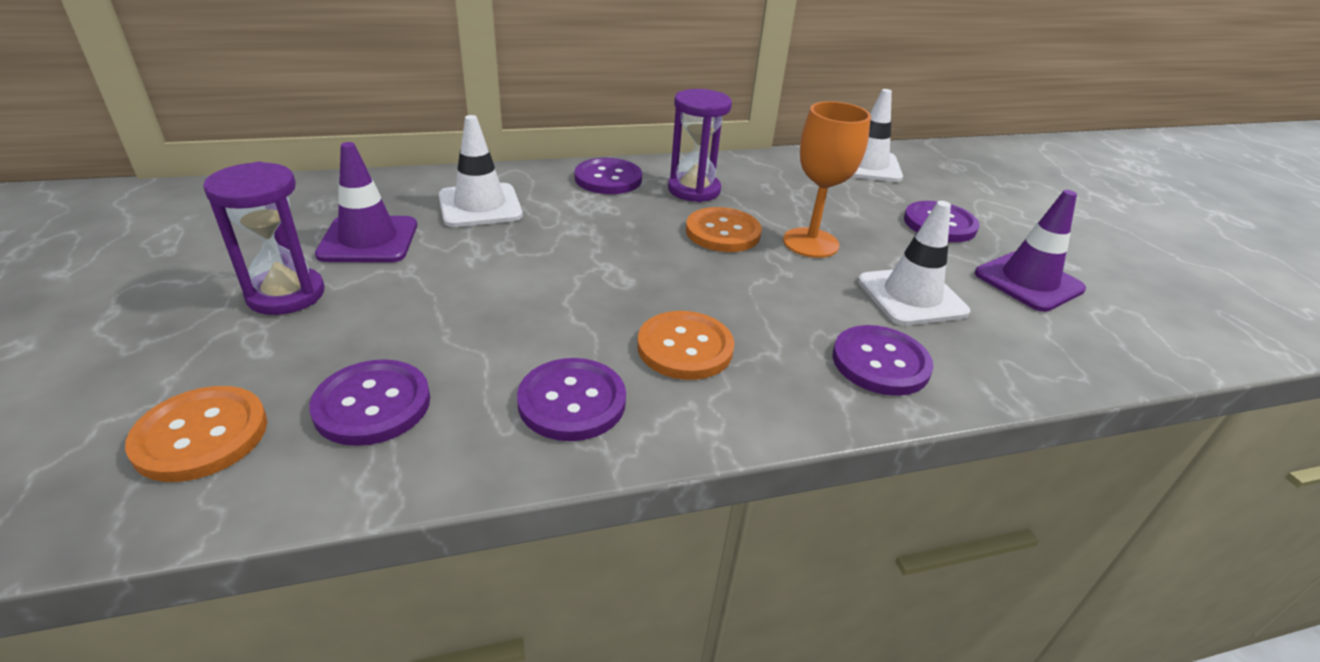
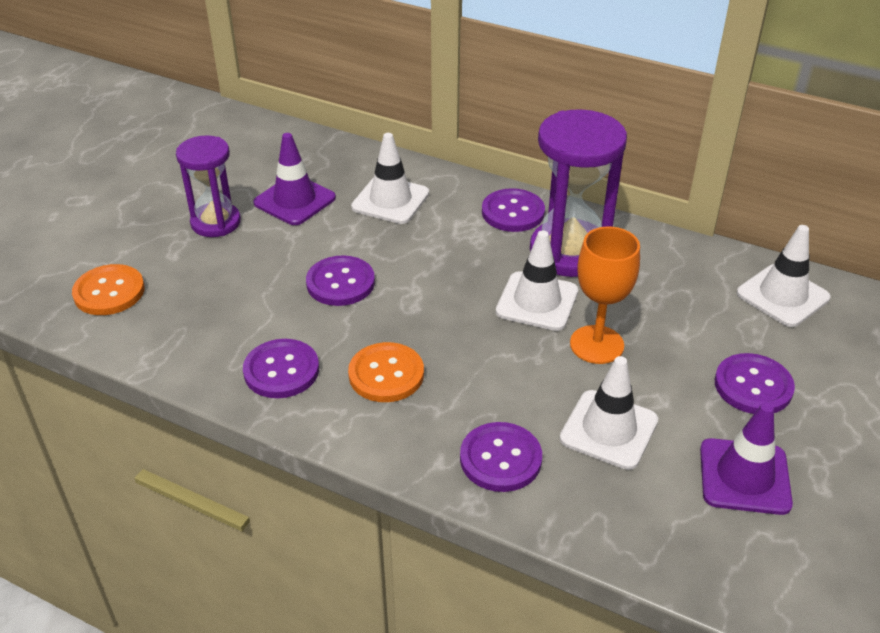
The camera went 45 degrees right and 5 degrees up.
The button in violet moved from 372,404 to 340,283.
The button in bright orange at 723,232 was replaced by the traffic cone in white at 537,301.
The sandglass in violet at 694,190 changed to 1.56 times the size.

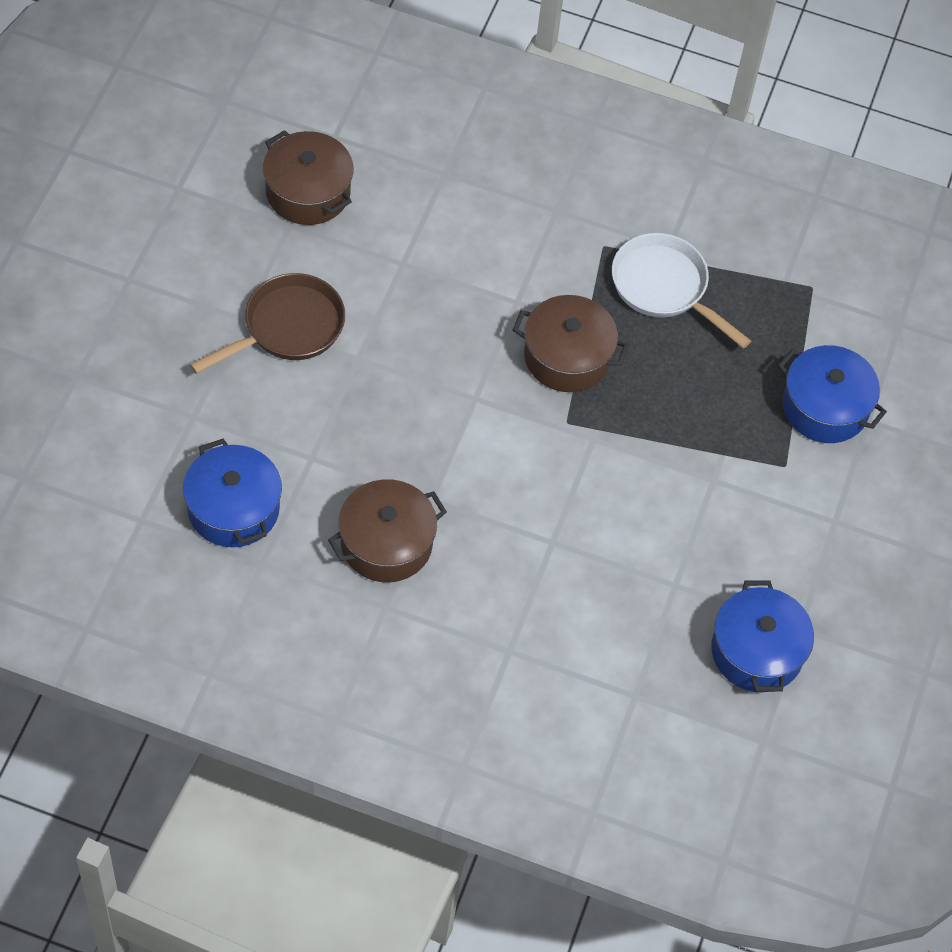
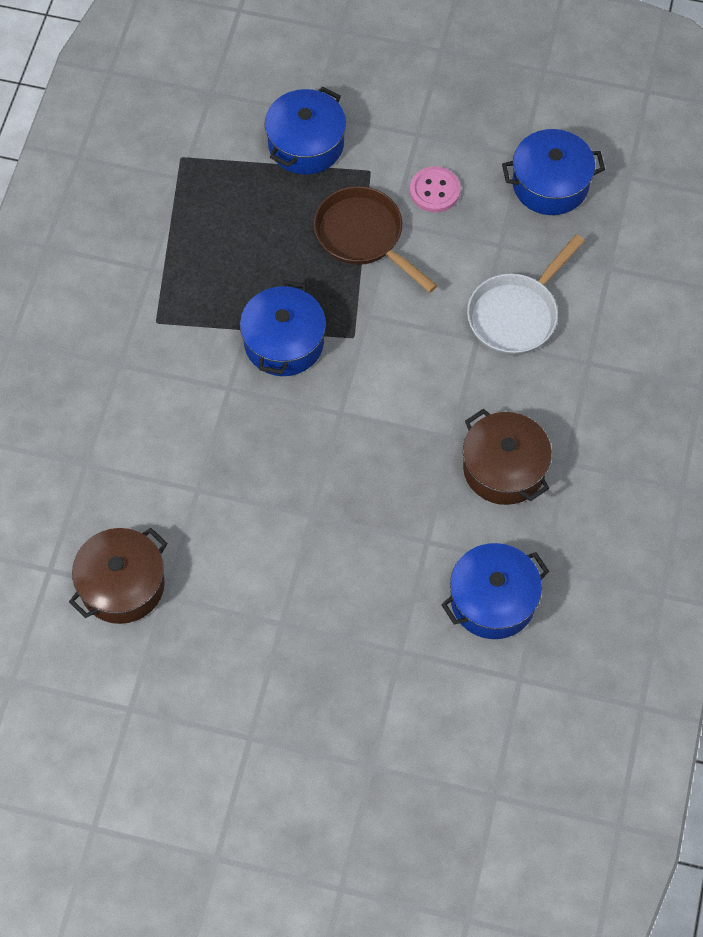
The camera went 90 degrees left and 5 degrees up.
The pot in russet at 567,356 became the pot in royal blue at 284,342.
The frying pan in russet moved from 287,328 to 363,237.
The button in rose-pink at 434,191 appeared.
The frying pan in white moved from 664,288 to 516,314.

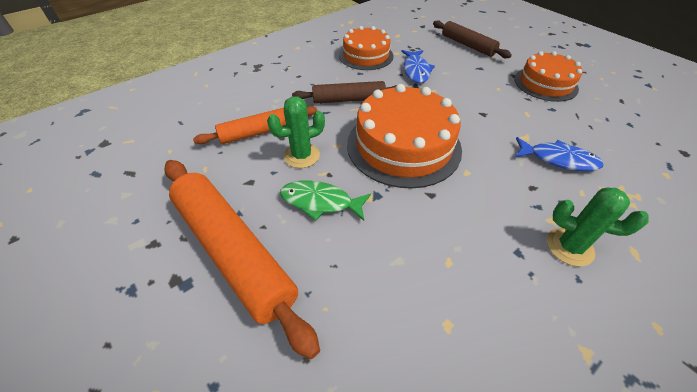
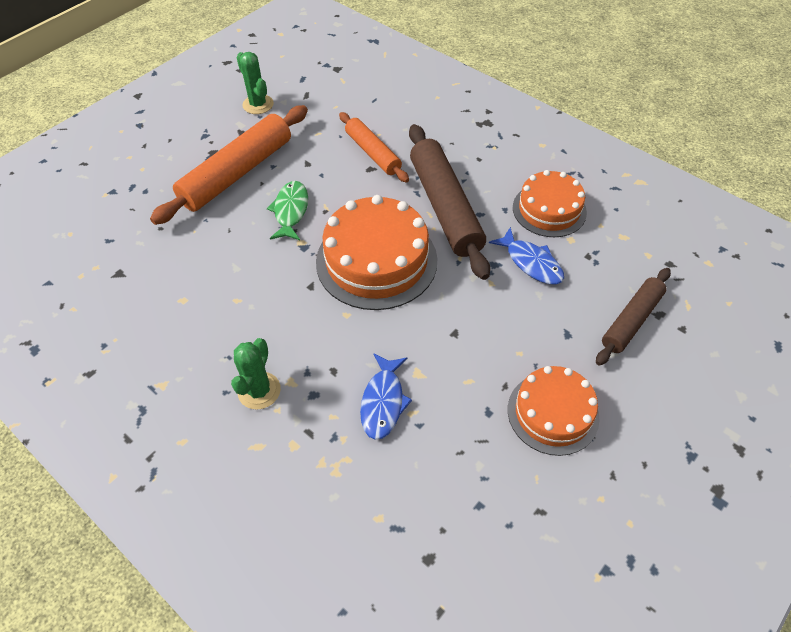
The camera went 80 degrees right and 5 degrees up.
The cactus in green moved from 301,156 to 258,104.
The dough roller in russet at 349,99 changed to 1.67 times the size.
The fish in royal blue at 416,71 turned 120 degrees counterclockwise.

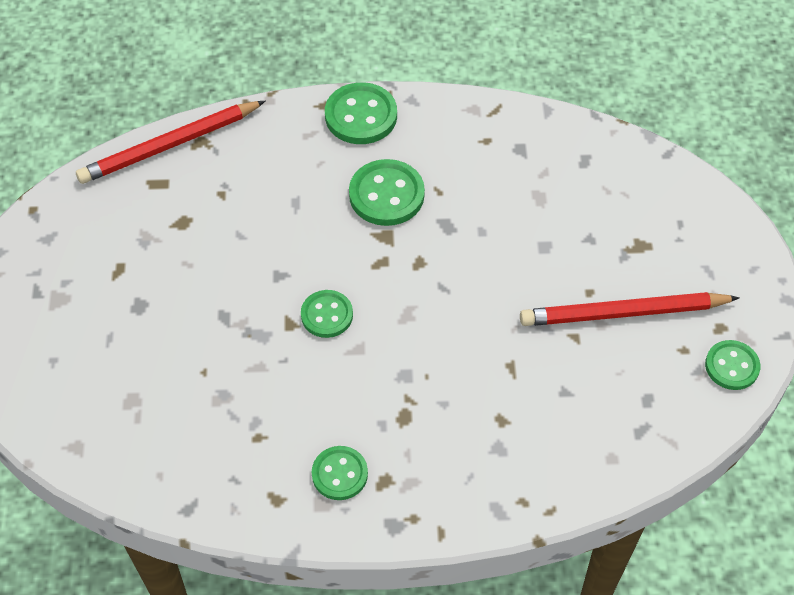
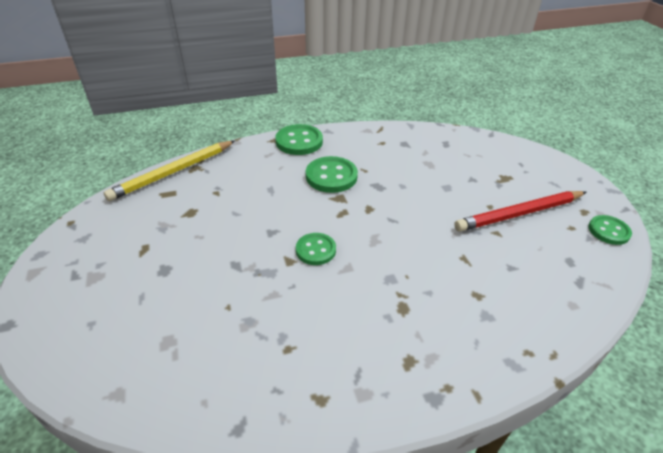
The camera went 15 degrees left and 15 degrees down.
The lead pencil in scarlet at 169,145 became the lead pencil in yellow at 173,172.
The button in green at 339,474 disappeared.

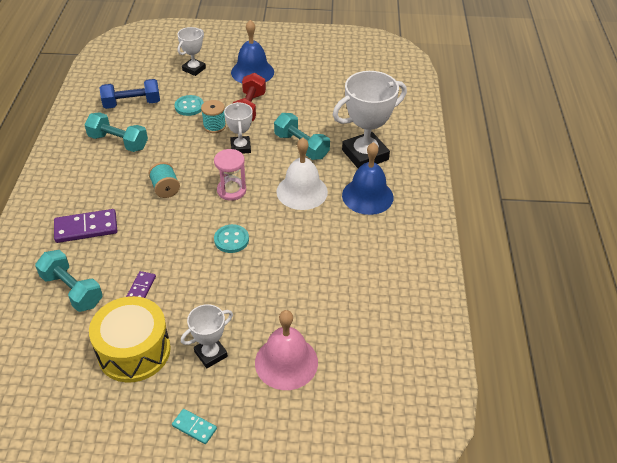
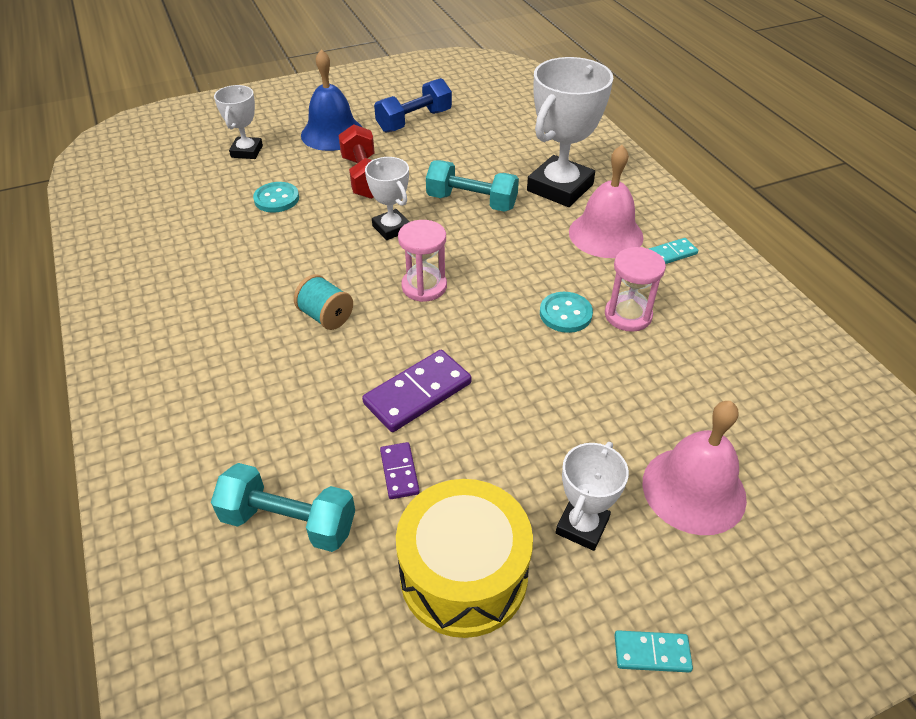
The camera went 25 degrees left and 0 degrees up.
The domino piece in violet moved from 86,228 to 418,393.
The dumbbell in royal blue moved from 132,104 to 414,121.
The button in aqua moved from 231,240 to 565,314.
The hand bell in royal blue at 367,196 became the hand bell in rose-pink at 605,234.
The sandglass in rose-pink at 628,315 appeared.
The domino piece in aqua at 672,254 appeared.
The dumbbell in aqua at 118,142 disappeared.
The bobbin in aqua at 214,126 disappeared.
The hand bell in white at 302,191 disappeared.

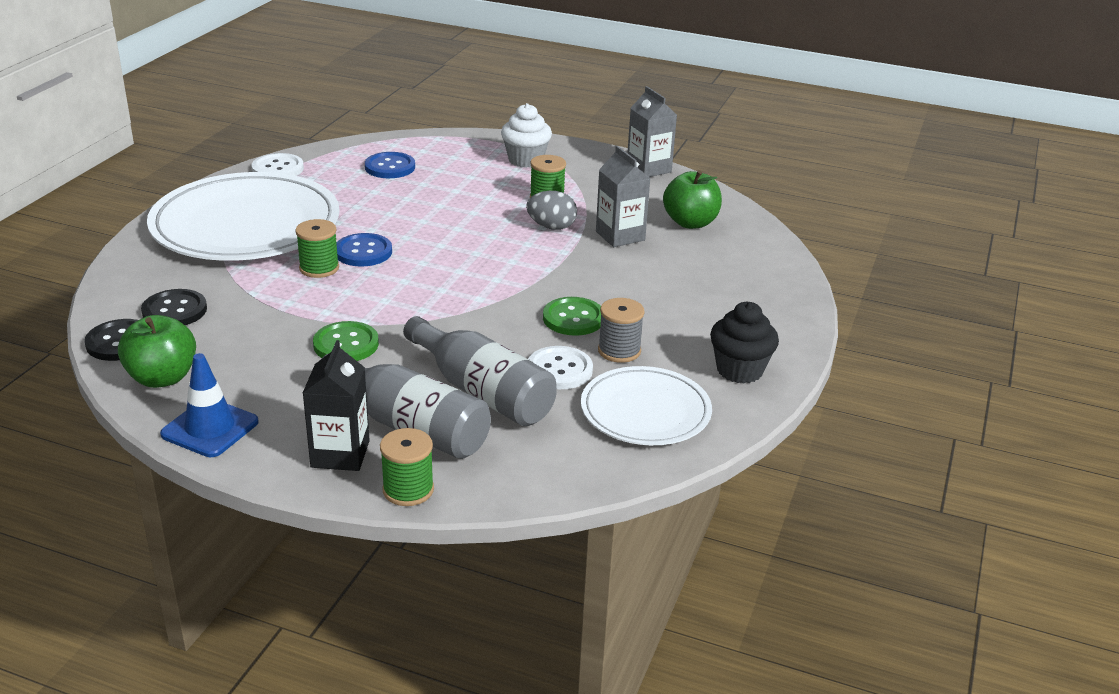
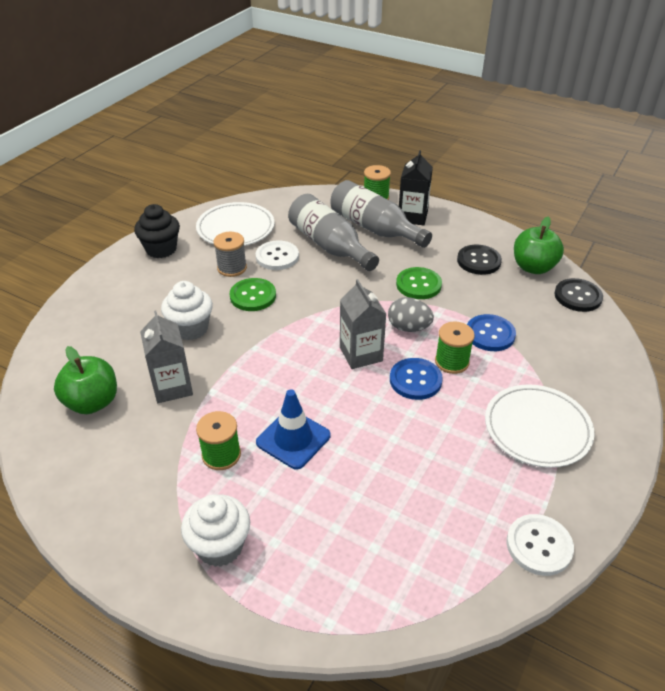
The camera went 170 degrees left and 10 degrees up.
The cupcake in white at 191,329 appeared.
The traffic cone in royal blue moved from 210,428 to 293,439.
The milk carton in gray moved from 649,169 to 361,354.
The egg shape in gray moved from 551,227 to 408,328.
The button in black moved from 174,311 to 478,261.
The button in royal blue moved from 390,167 to 490,334.
The plate in white at 246,225 changed to 0.56 times the size.

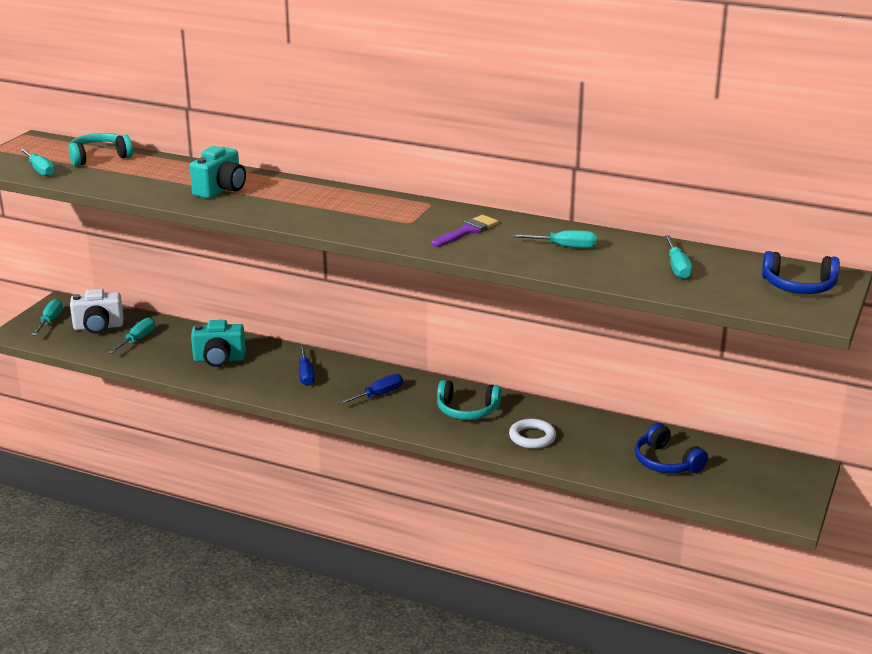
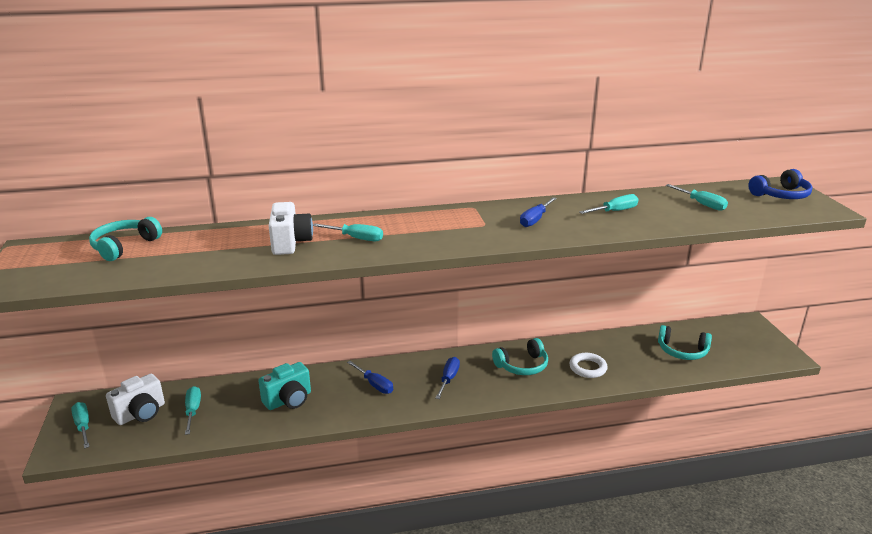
The camera went 35 degrees left and 0 degrees up.
The camera in aqua at 221,190 became the camera in white at 290,243.
The flat screwdriver in aqua moved from 40,170 to 356,238.
The brush in violet at 467,231 was replaced by the flat screwdriver in royal blue at 535,219.
The headset in royal blue at 666,462 became the headset in aqua at 682,351.

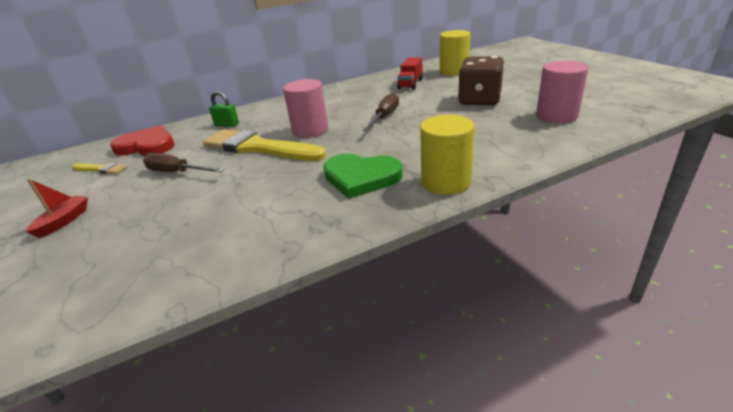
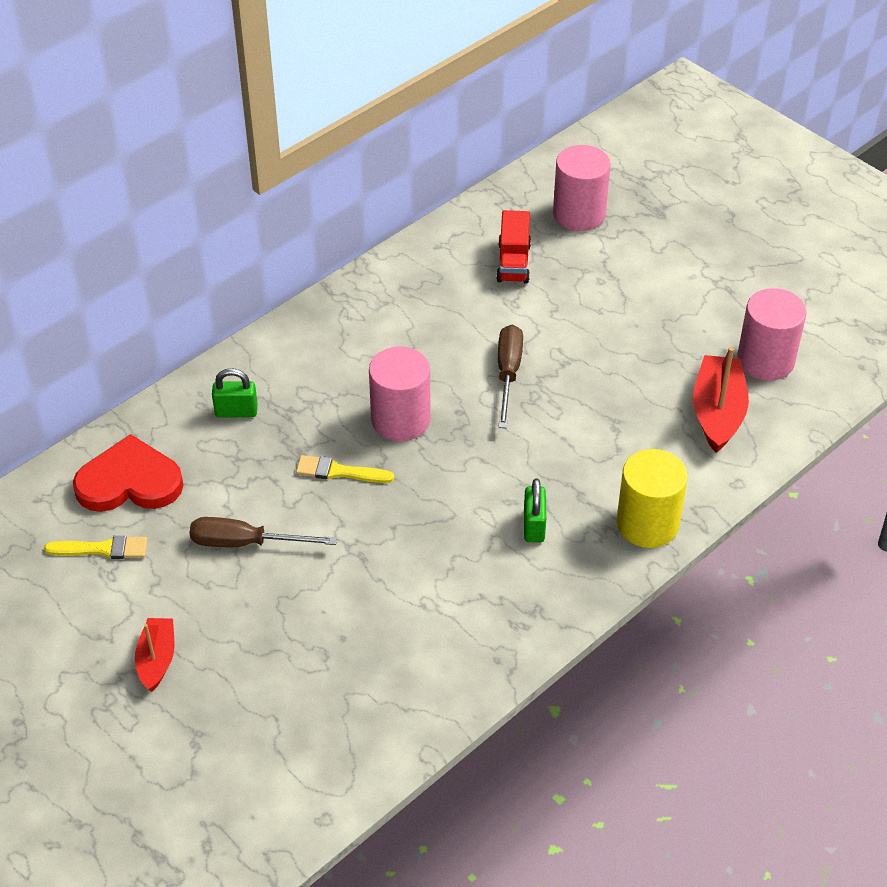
The camera went 20 degrees left and 15 degrees up.
The brush in yellow at 258,147 changed to 0.45 times the size.
The heart in green at 361,177 was replaced by the padlock in green at 534,526.
The cylinder in yellow at 454,71 became the cylinder in rose-pink at 579,214.
The toy boat in scarlet at 717,412 appeared.
The game die in russet at 479,100 disappeared.

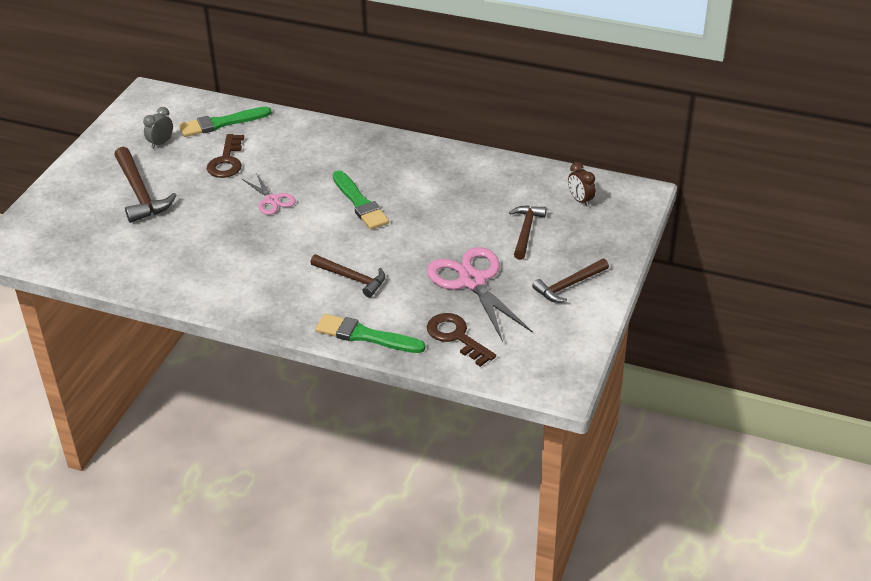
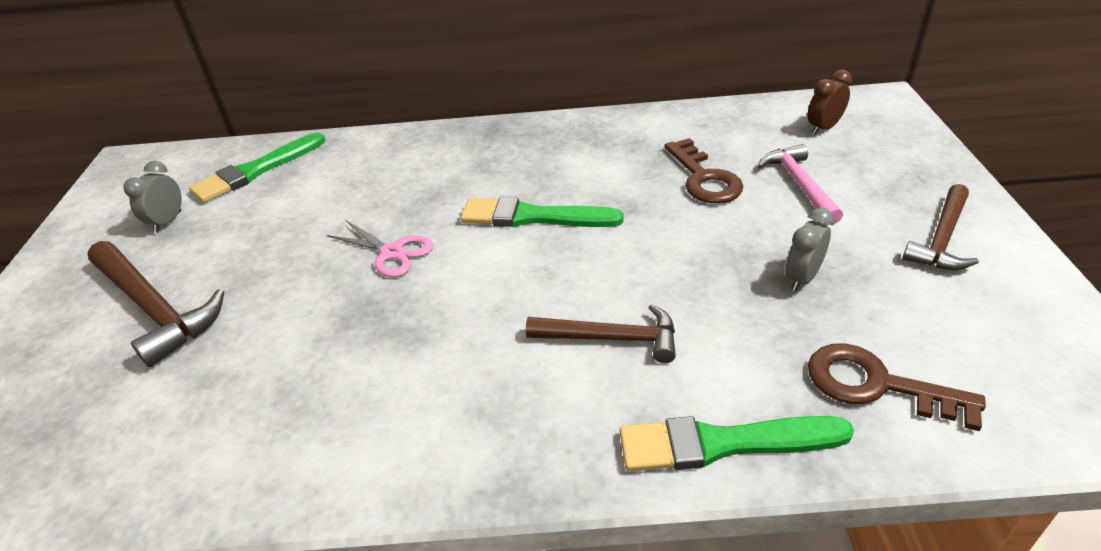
The camera went 20 degrees left and 0 degrees up.
The brush in green at 360,203 turned 150 degrees clockwise.
The door key in russet moved from 227,161 to 704,178.
The hammer in russet at 526,231 became the hammer in rose-pink at 799,184.
The pair of scissors in rose-pink at 472,281 was replaced by the bedside clock in gray at 802,278.
The bedside clock in russet at 580,200 turned 105 degrees clockwise.

